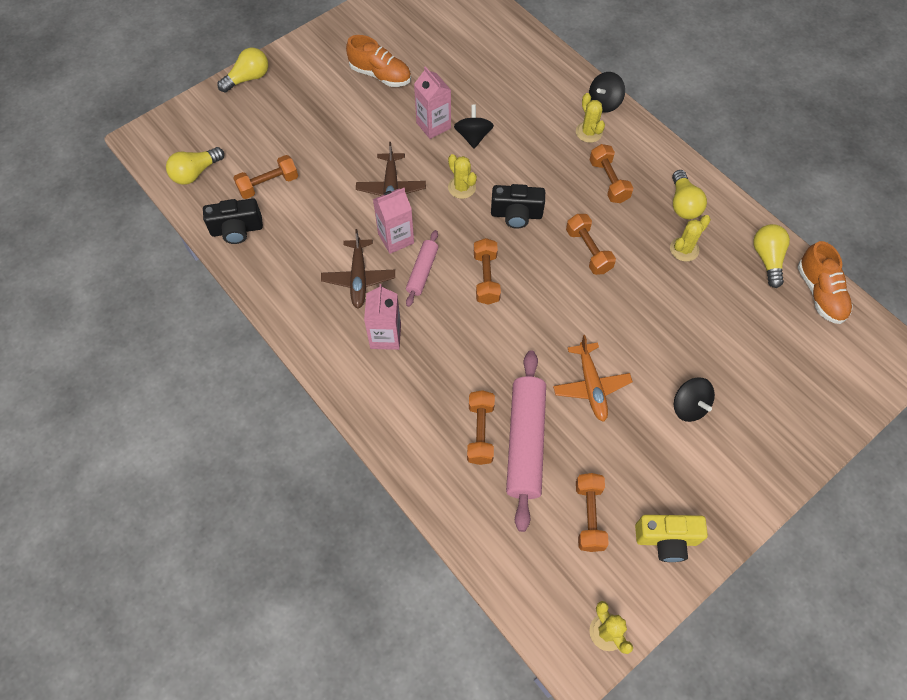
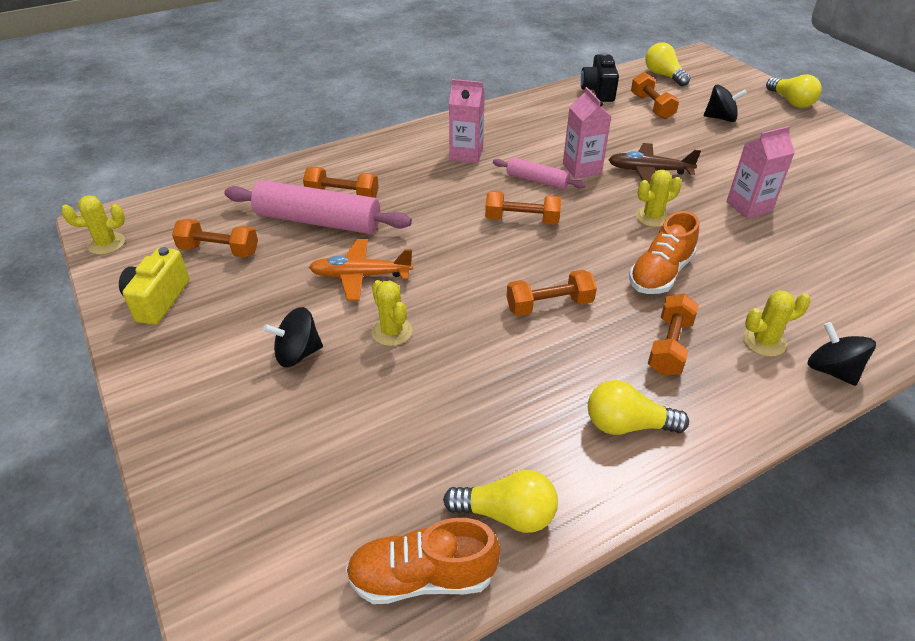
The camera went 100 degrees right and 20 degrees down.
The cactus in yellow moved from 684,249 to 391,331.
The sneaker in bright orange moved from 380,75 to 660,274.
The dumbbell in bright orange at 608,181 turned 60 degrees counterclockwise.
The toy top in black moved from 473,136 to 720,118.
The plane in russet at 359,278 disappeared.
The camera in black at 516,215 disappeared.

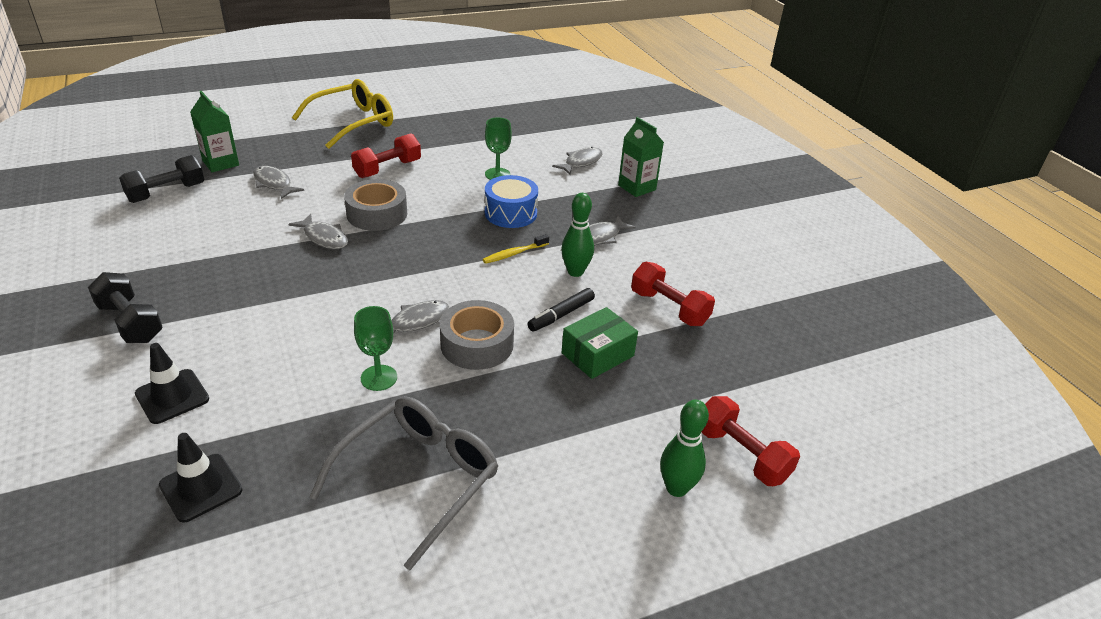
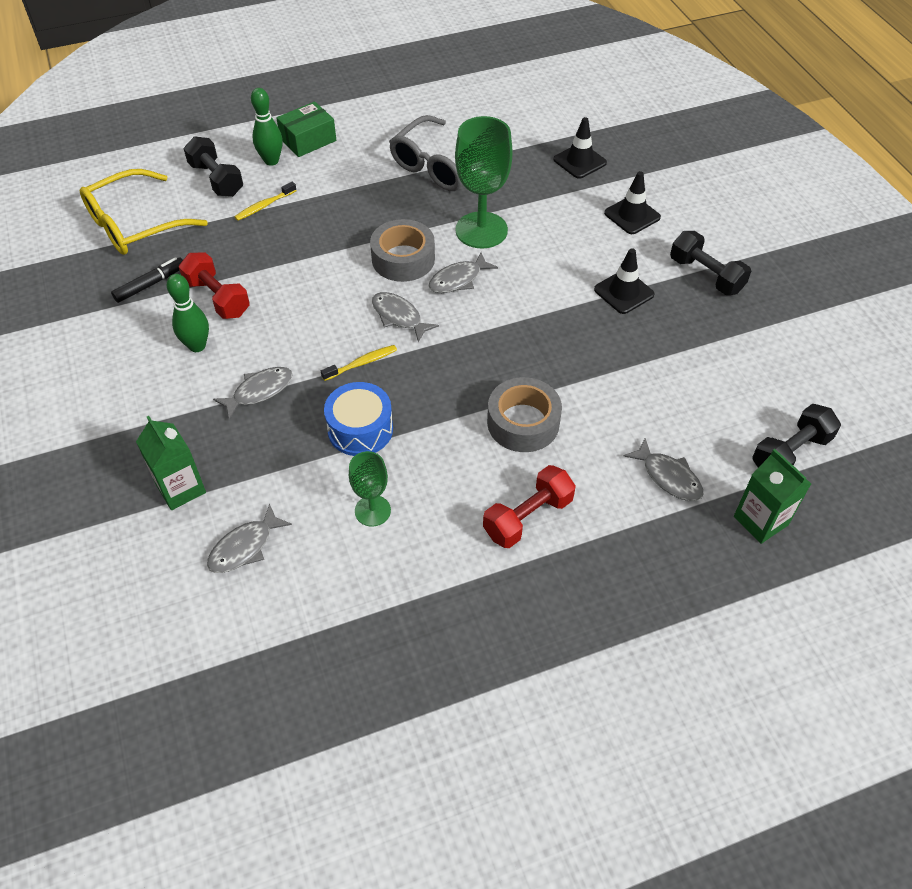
The camera went 175 degrees left and 15 degrees up.
The glasses in yellow moved from 353,122 to 134,225.
The marker in black moved from 561,315 to 150,284.
The skittle in green moved from 575,272 to 197,346.
The dumbbell in scarlet at 741,454 became the dumbbell in black at 216,179.
The tooth brush in yellow at 264,206 appeared.
The package in green moved from 597,354 to 308,140.
The fish in gray moved from 324,238 to 399,316.
The chalice in green at 379,378 changed to 1.82 times the size.
The traffic cone in black at 624,292 appeared.

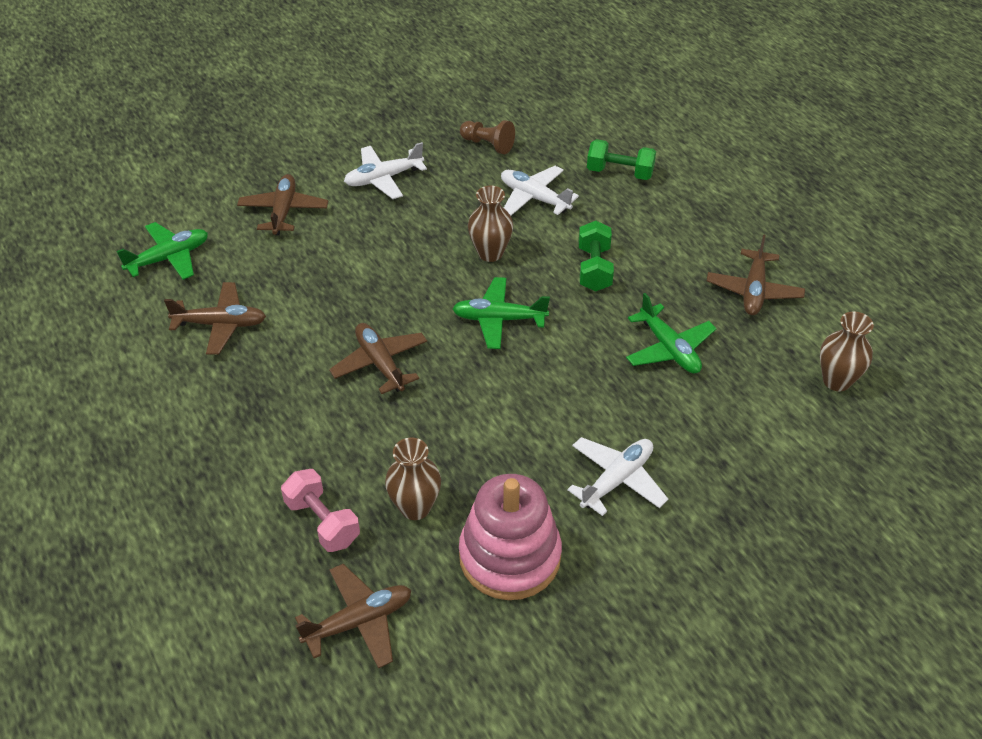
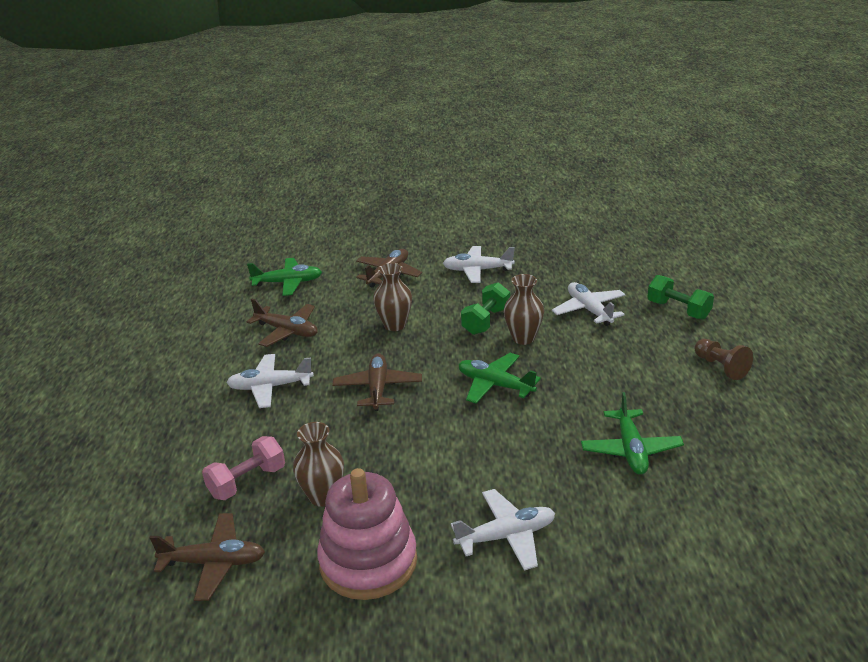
The camera went 30 degrees right and 15 degrees down.
The dumbbell in rose-pink at 322,522 turned 60 degrees clockwise.
The plane in white at 270,387 appeared.
The tall vase in russet moved from 836,381 to 395,325.
The dumbbell in green moved from 594,269 to 486,321.
The chess pawn in russet moved from 488,145 to 720,367.
The plane in russet at 753,290 disappeared.

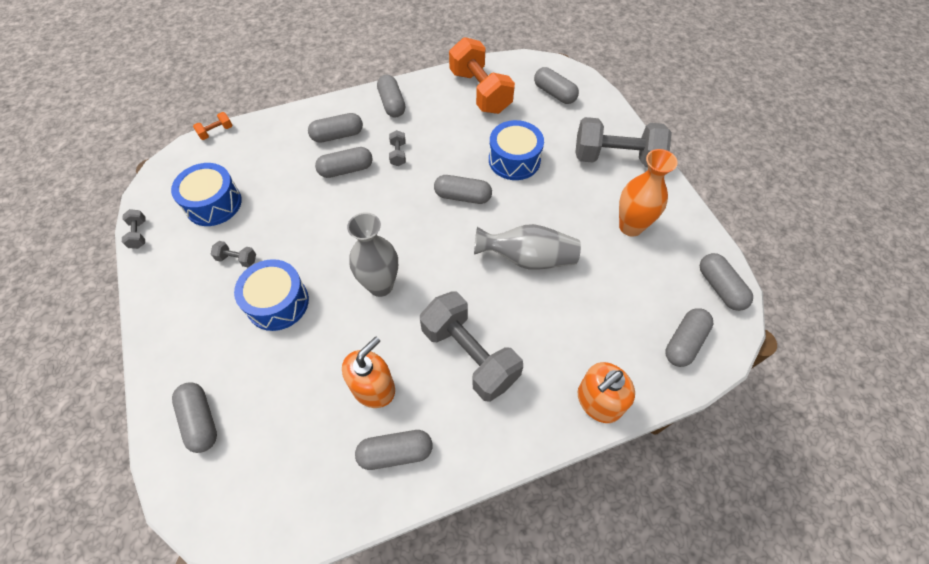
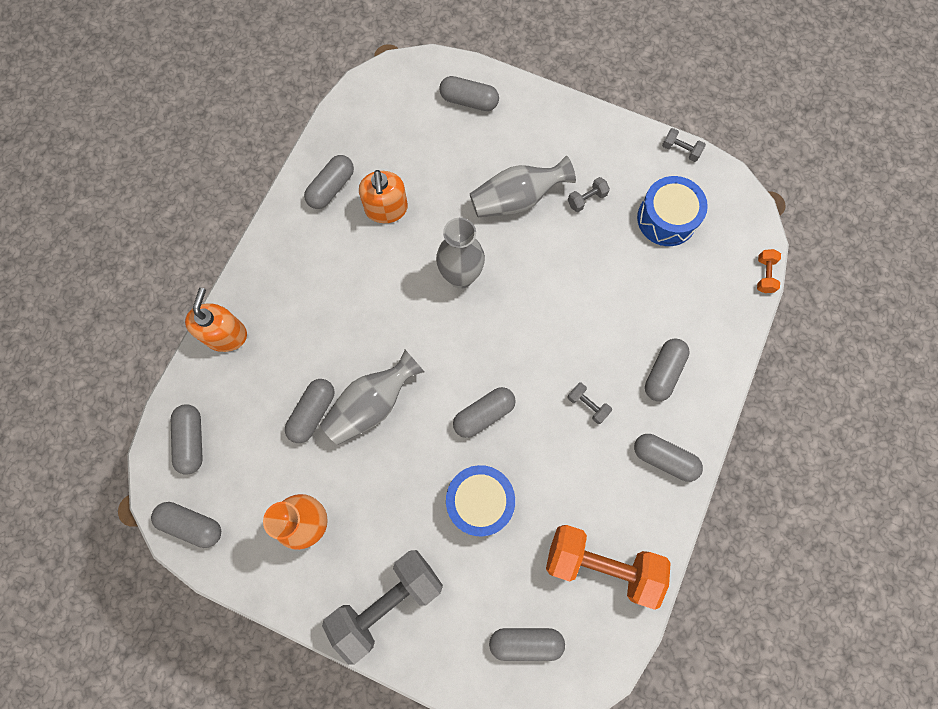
The camera went 135 degrees right and 15 degrees up.
The pill in gray moved from 346,170 to 313,413.
The drum in royal blue at 277,302 was replaced by the tall vase in gray at 516,199.
The dumbbell in gray at 469,355 disappeared.

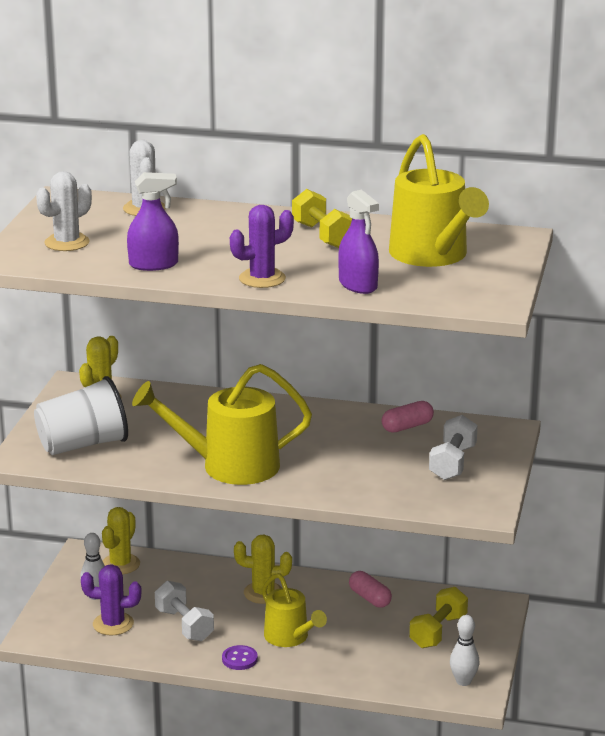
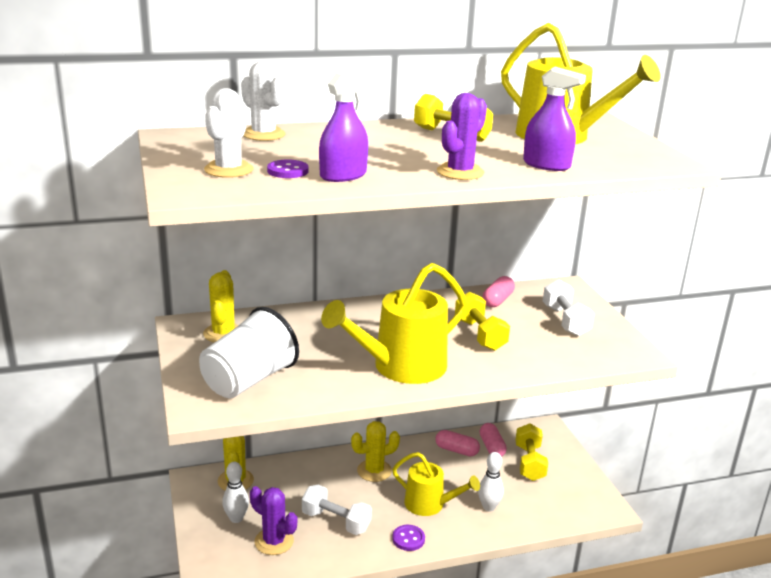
The camera went 30 degrees left and 0 degrees up.
The cactus in violet at 113,624 turned 60 degrees clockwise.
The button in violet at 288,171 appeared.
The dumbbell in yellow at 480,335 appeared.
The skittle in white moved from 463,681 to 488,507.
The pill in rose-pink at 491,447 appeared.

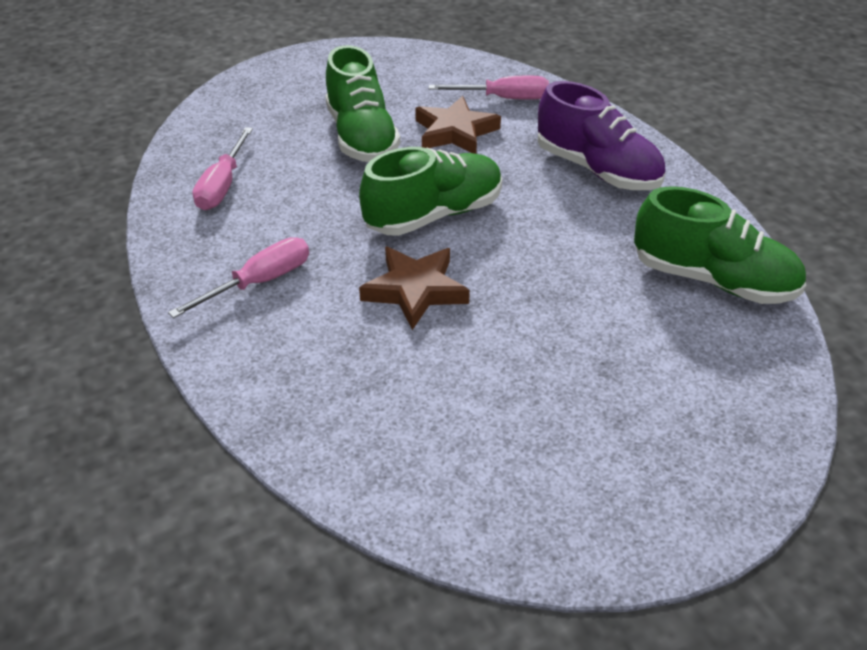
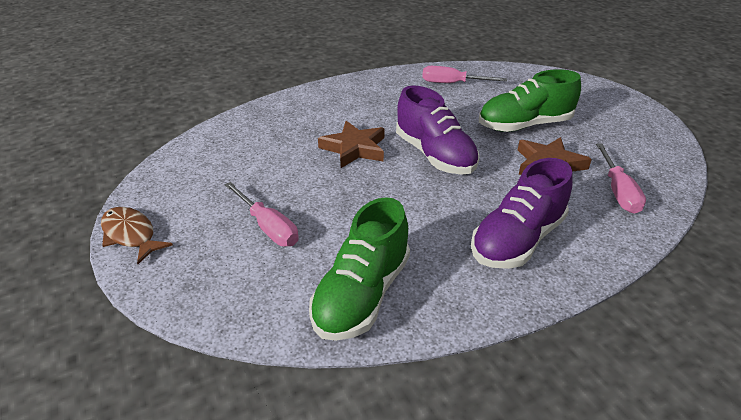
The camera went 90 degrees right and 5 degrees down.
The fish in russet at 131,235 appeared.
The flat screwdriver in rose-pink moved from 259,282 to 268,227.
The sneaker in green at 434,215 became the sneaker in violet at 434,155.

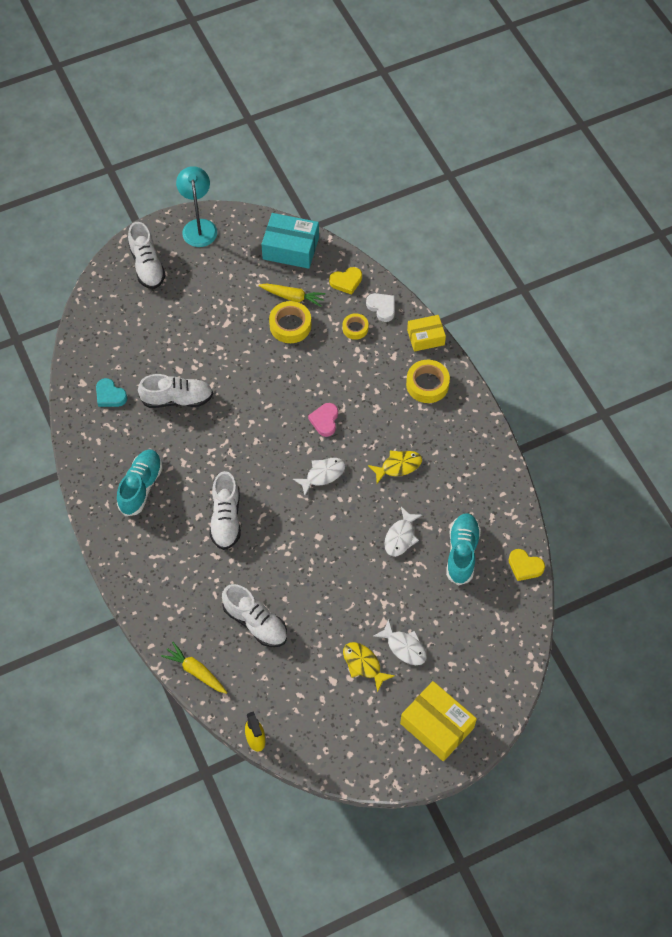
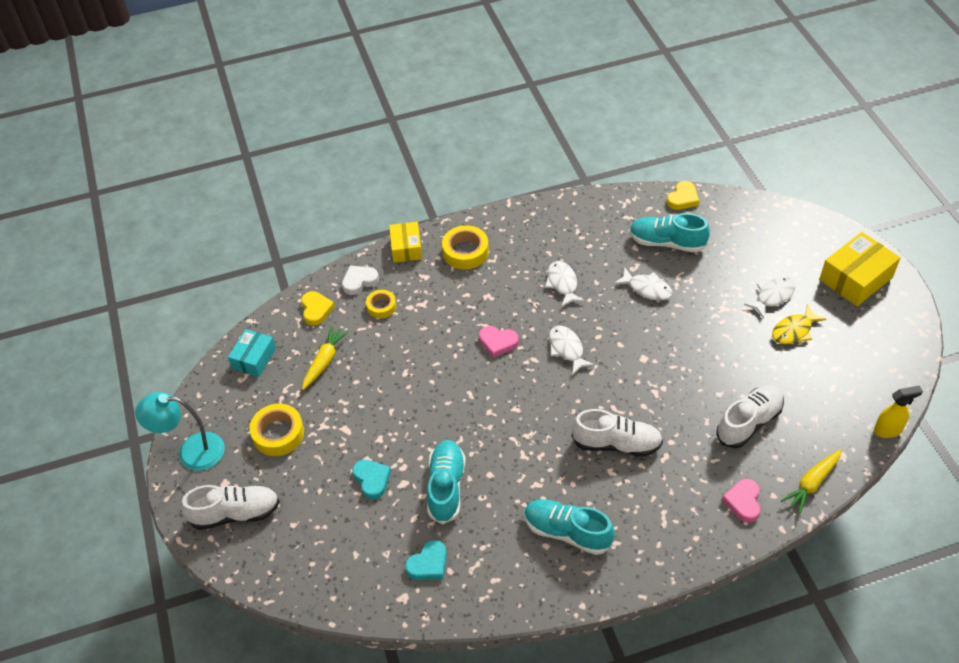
The camera went 80 degrees left and 10 degrees down.
The package in aqua at 290,248 changed to 0.64 times the size.
The sticky tape in yellow moved from 290,325 to 278,434.
The heart in aqua at 372,480 appeared.
The sneaker in white at 177,399 became the sneaker in aqua at 446,487.
The fish in yellow at 398,466 became the fish in white at 562,284.
The heart in rose-pink at 743,502 appeared.

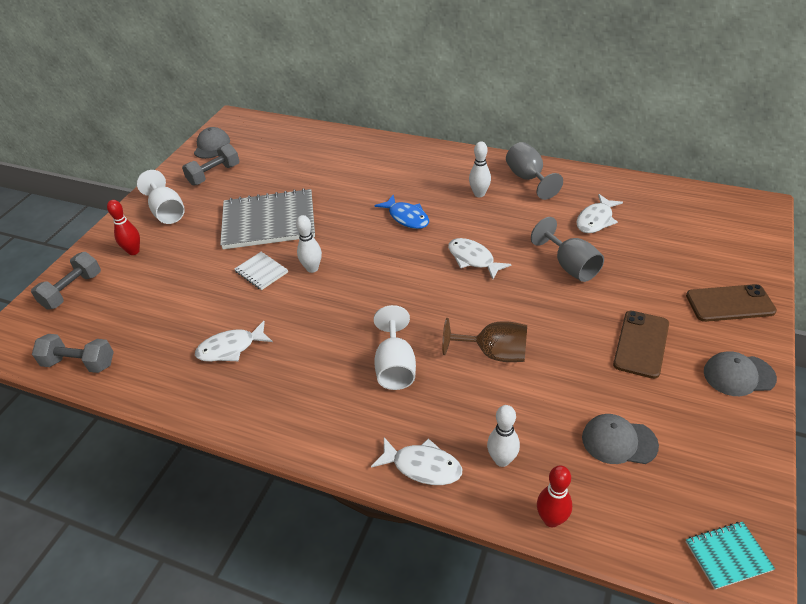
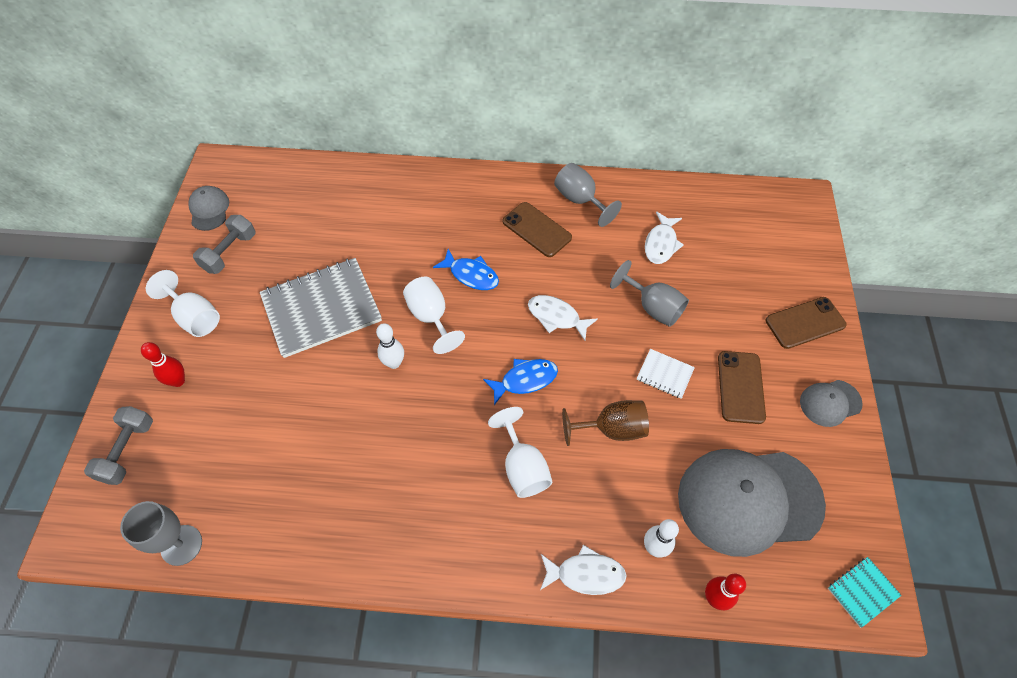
The camera went 20 degrees left and 15 degrees up.
The dumbbell in gray at 79,363 was replaced by the chalice in gray at 181,545.
The chalice in white at 431,317 appeared.
The fish in royal blue at 525,380 appeared.
The skittle in white at 479,194 was replaced by the smartphone in russet at 536,230.
The exercise book in white moved from 261,272 to 664,374.
The baseball cap in gray at 619,441 changed to 2.14 times the size.
The fish in white at 231,348 disappeared.

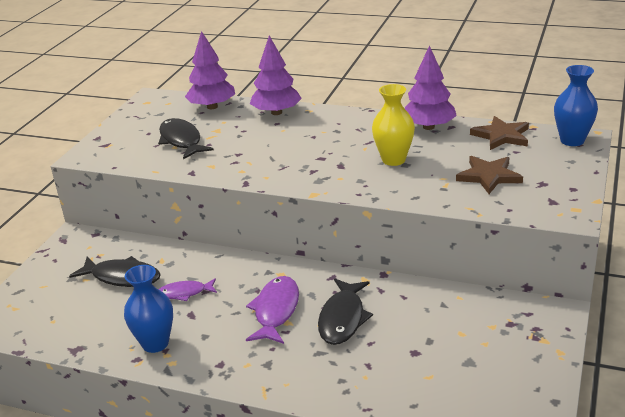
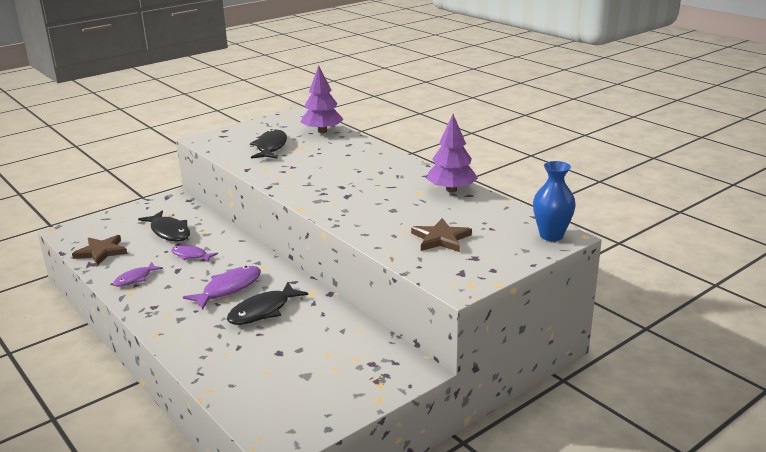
The camera went 30 degrees right and 5 degrees down.
The star shape in russet moved from 501,136 to 101,252.
The tall vase in royal blue at 155,343 was replaced by the fish in violet at 135,279.
The tree in violet at 276,112 disappeared.
The tall vase in yellow at 393,160 disappeared.

